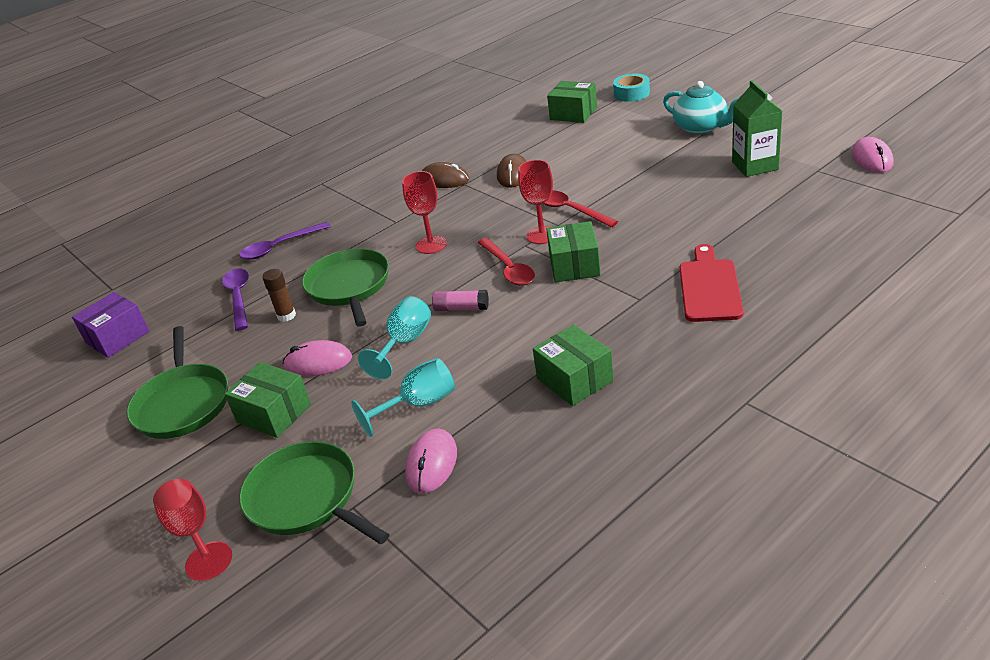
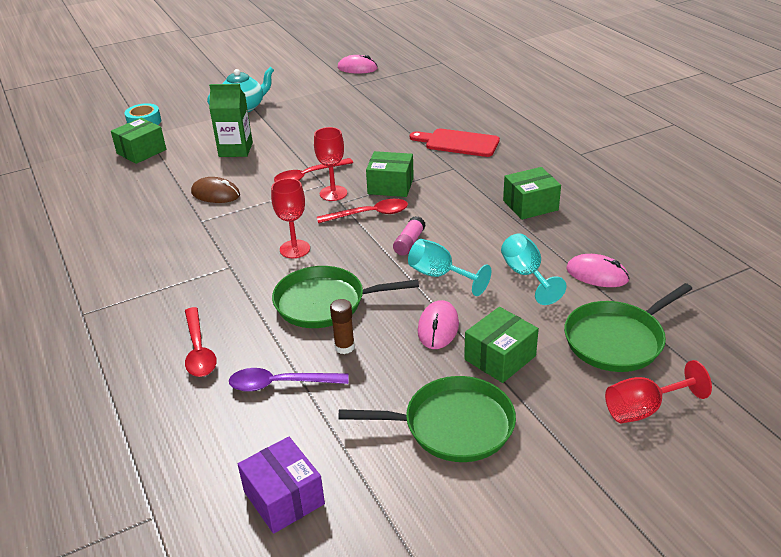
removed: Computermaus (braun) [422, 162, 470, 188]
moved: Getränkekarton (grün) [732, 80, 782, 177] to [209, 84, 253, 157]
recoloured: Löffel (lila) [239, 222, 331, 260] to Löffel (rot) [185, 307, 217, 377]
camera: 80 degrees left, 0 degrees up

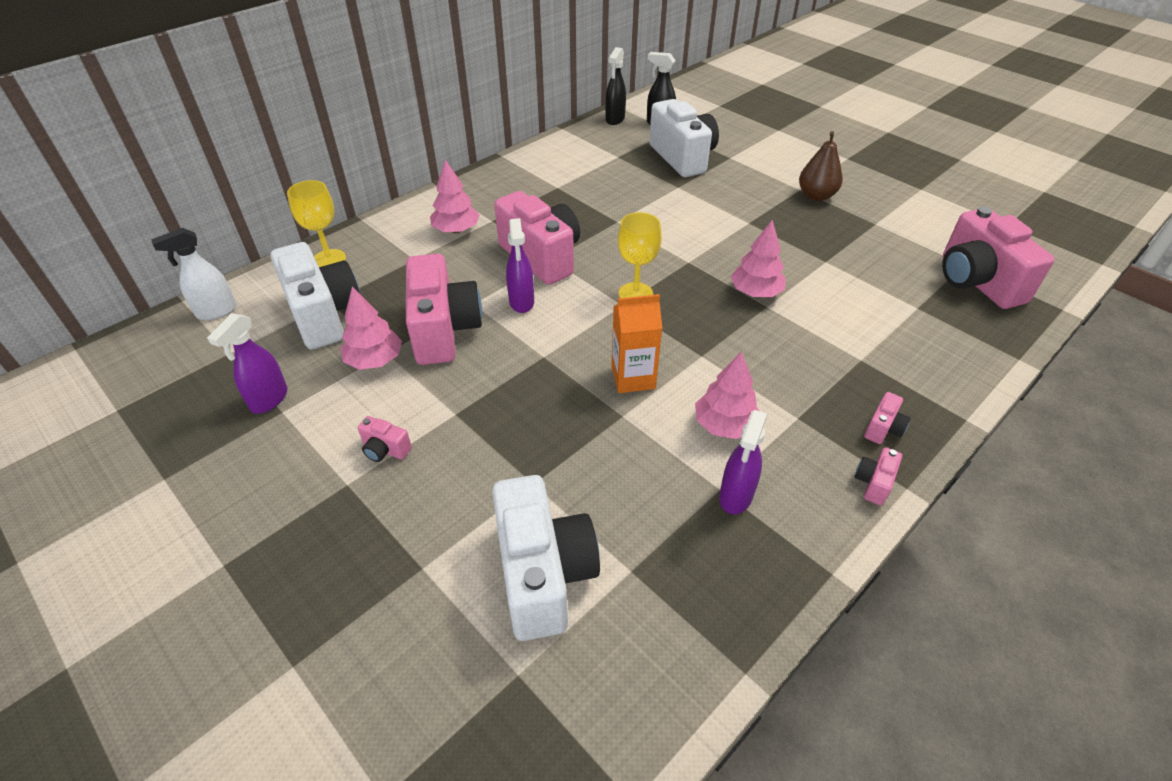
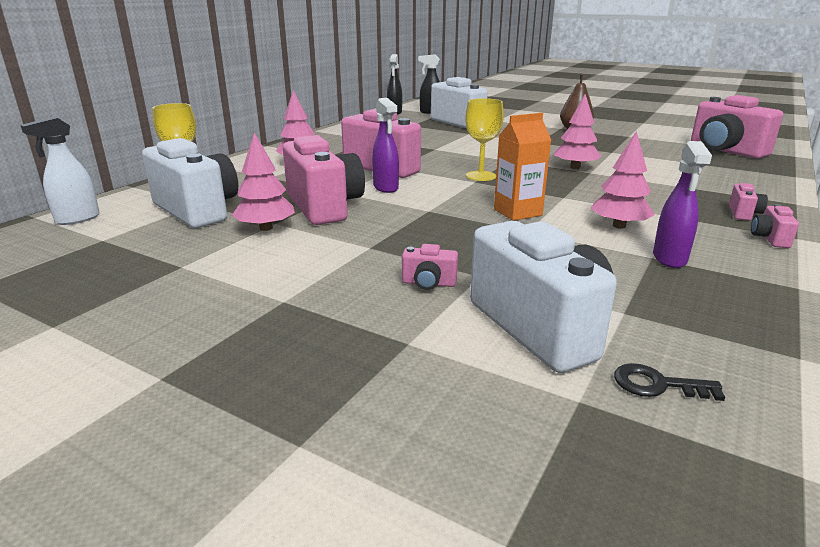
removed: Sprühflasche (lila) [207, 313, 288, 414]
added: Schlüssel (schwarz) [614, 363, 725, 401]
moved: Kamera (rosa) [358, 416, 412, 462] to [402, 244, 458, 290]
camera: 15 degrees left, 20 degrees down

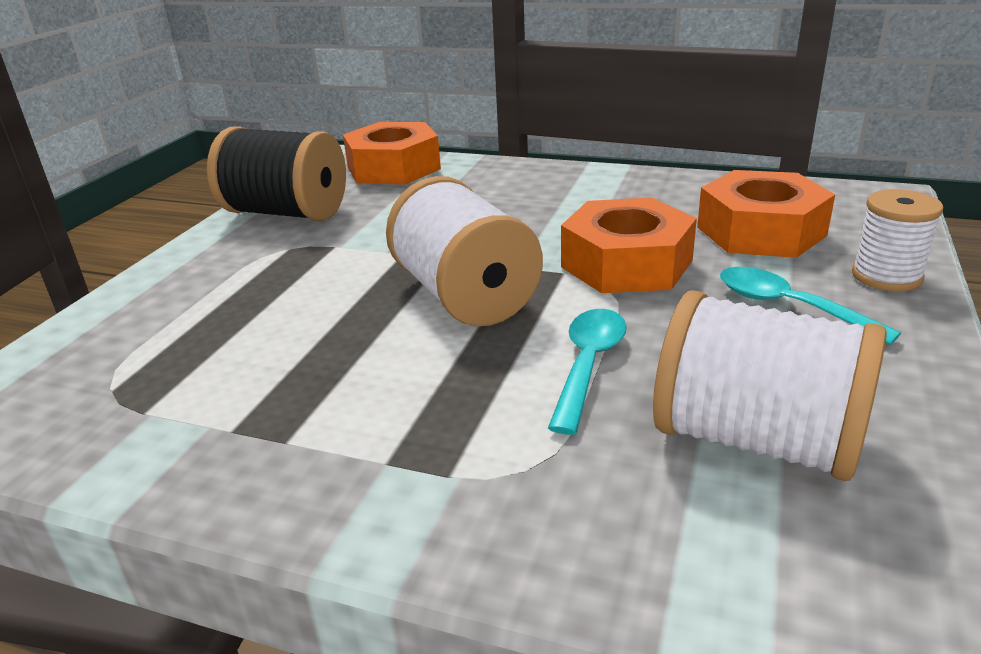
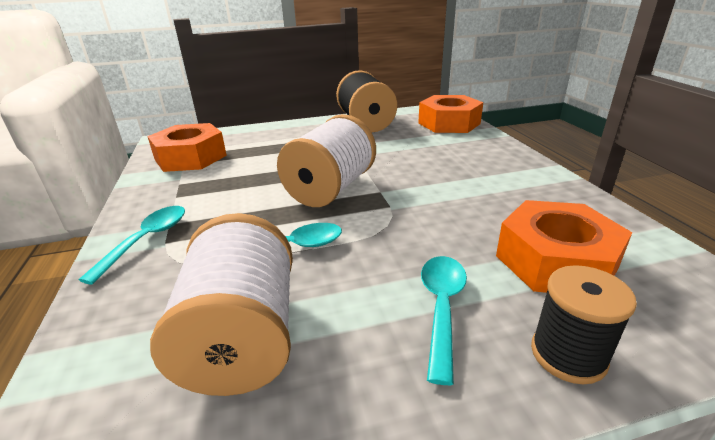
added: Löffel (türkis) [79, 206, 185, 285]
moved: Sechskantmutter (orange) [561, 197, 697, 293] to [147, 123, 227, 172]
recoloured: Garnrolle (weiß) [852, 189, 943, 292] to Garnrolle (schwarz) [531, 265, 637, 384]
camera: 55 degrees right, 0 degrees up

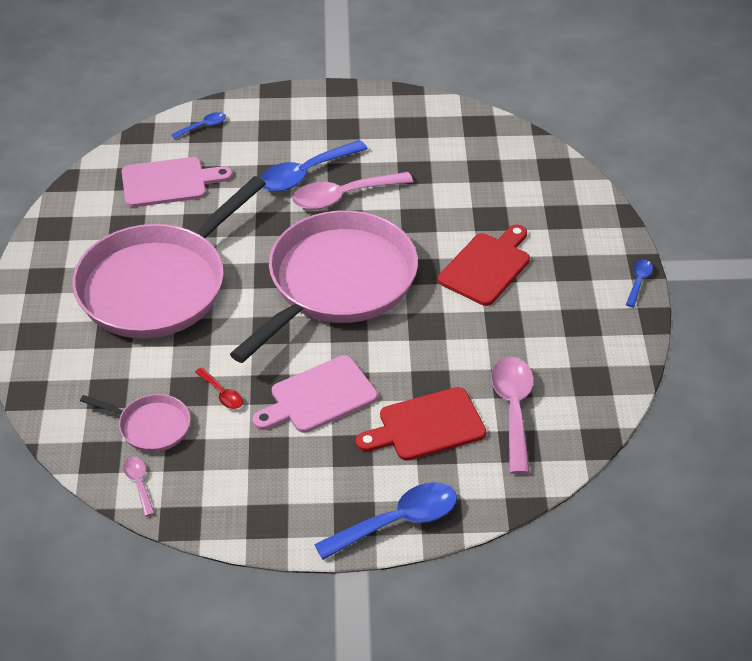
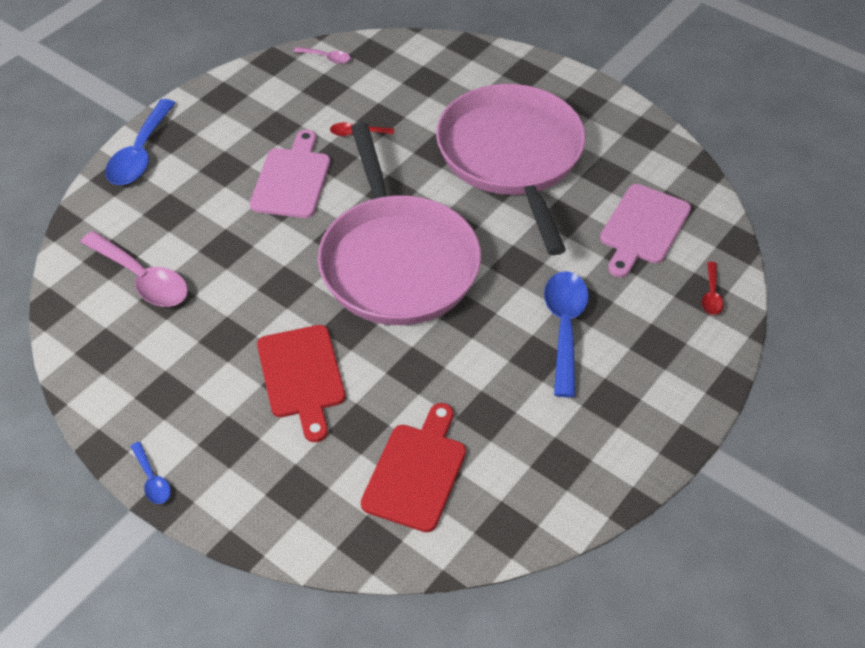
removed: Pfanne (rosa) [80, 394, 190, 452]; Löffel (rosa) [292, 172, 413, 210]
moved: Schneidebrett (rot) [356, 387, 486, 461] to [361, 403, 466, 532]
recoloured: Löffel (blau) [171, 112, 226, 139] to Löffel (rot) [702, 262, 724, 315]
camera: 130 degrees right, 5 degrees up

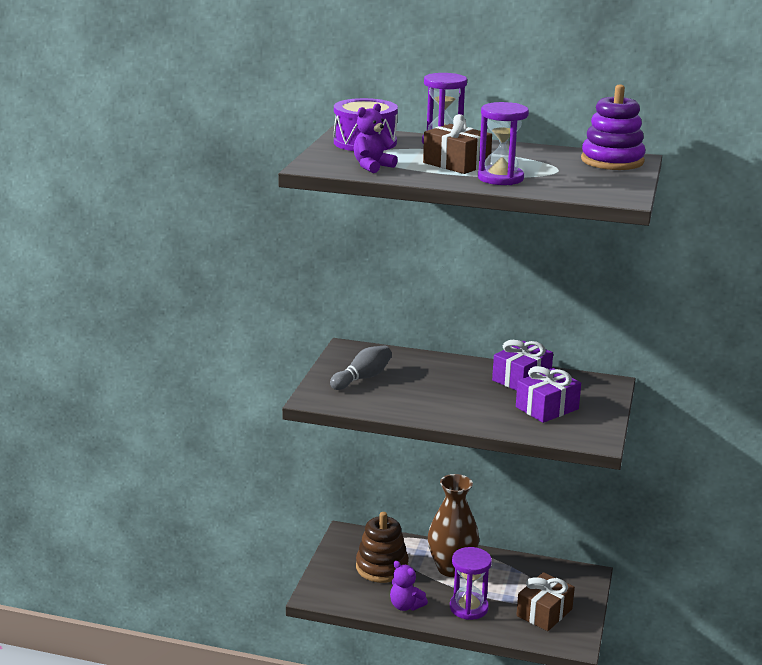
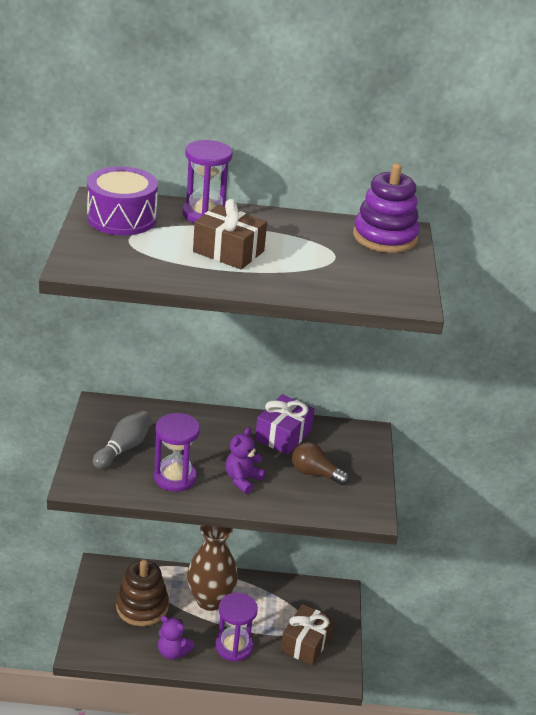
moved: Teddybär (lila) [354, 104, 398, 173] to [225, 427, 265, 494]; Sanduhr (lila) [478, 102, 529, 185] to [154, 413, 200, 492]
replaced: Geschenk (lila) [516, 366, 581, 423] to Glühbirne (braun) [292, 442, 349, 485]
camera: 15 degrees left, 10 degrees up

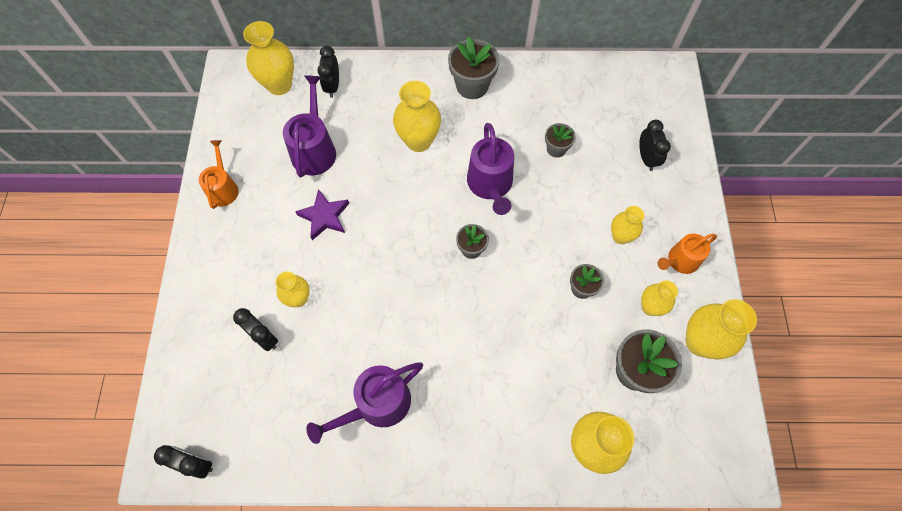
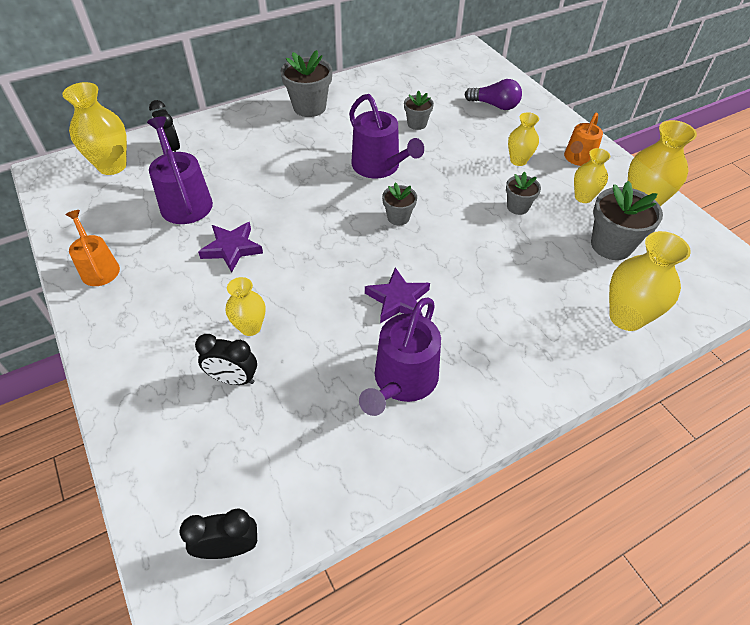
removed: Vase (gelb) [393, 81, 441, 152]
added: Stern (lila) [365, 267, 430, 323]
replaced: Wecker (schwarz) [639, 120, 671, 171] to Glühbirne (lila) [464, 79, 522, 110]
camera: 30 degrees left, 15 degrees down

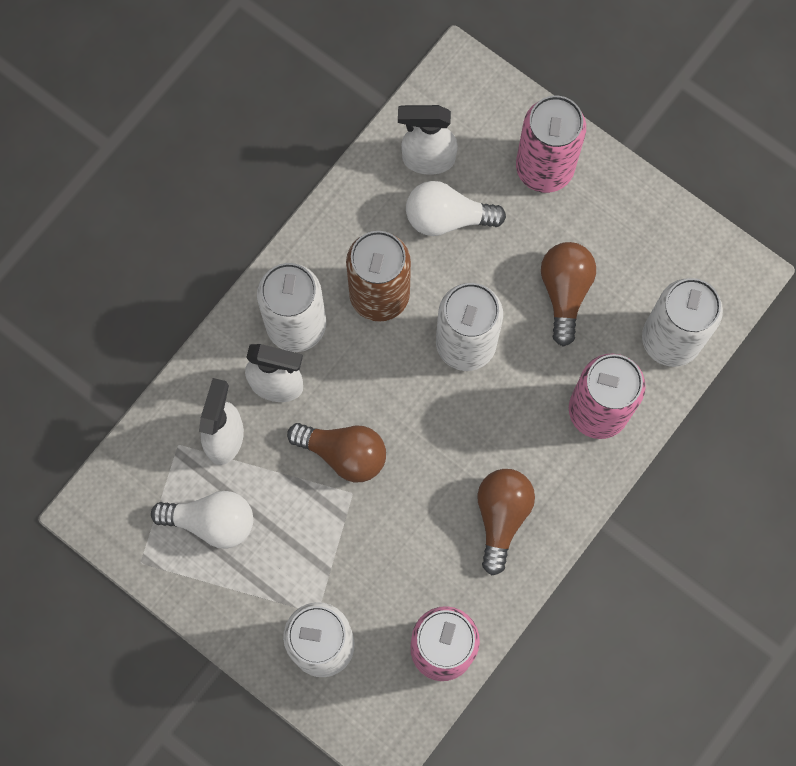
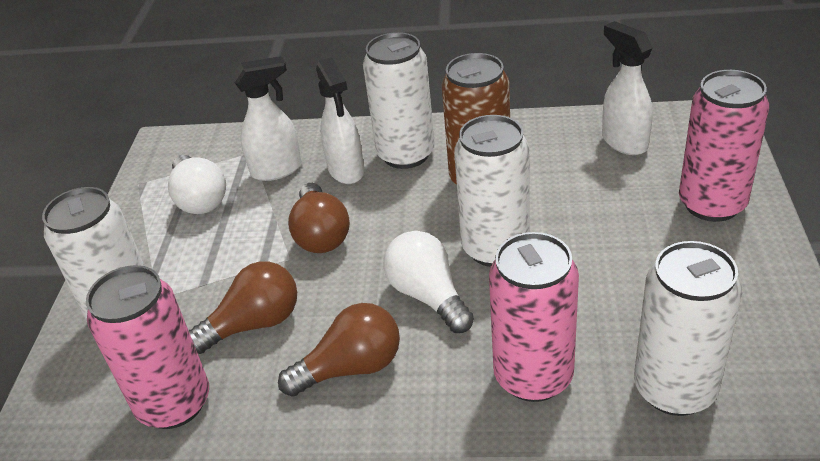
moved: Glühbirne (weiß) [406, 181, 506, 236] to [383, 231, 474, 333]; Glühbirne (braun) [541, 242, 596, 347] to [188, 261, 297, 354]
camera: 60 degrees right, 35 degrees down

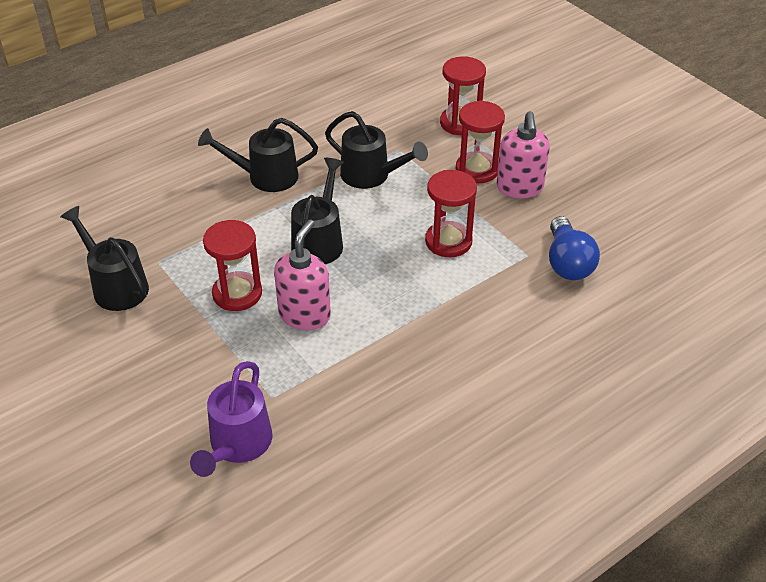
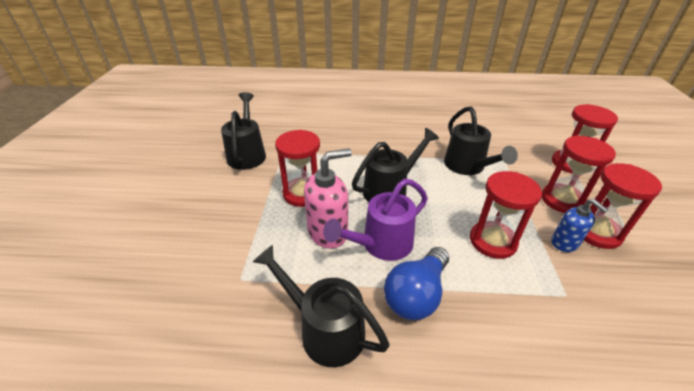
added: Seifenspender (blau) [551, 199, 608, 252]
moved: Gießkanne (lila) [190, 361, 272, 477] to [323, 179, 428, 261]; Gießkanne (schwarz) [198, 118, 318, 192] to [253, 245, 390, 367]; Glühbirne (blau) [549, 216, 600, 280] to [384, 247, 449, 320]
replaced: Seifenspender (rosa) [496, 111, 550, 198] to Sanduhr (rot) [584, 163, 662, 249]
camera: 40 degrees right, 5 degrees down

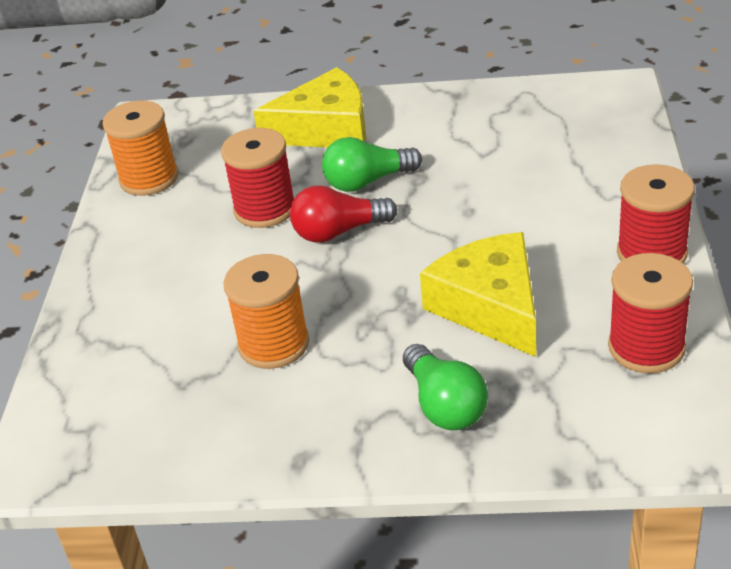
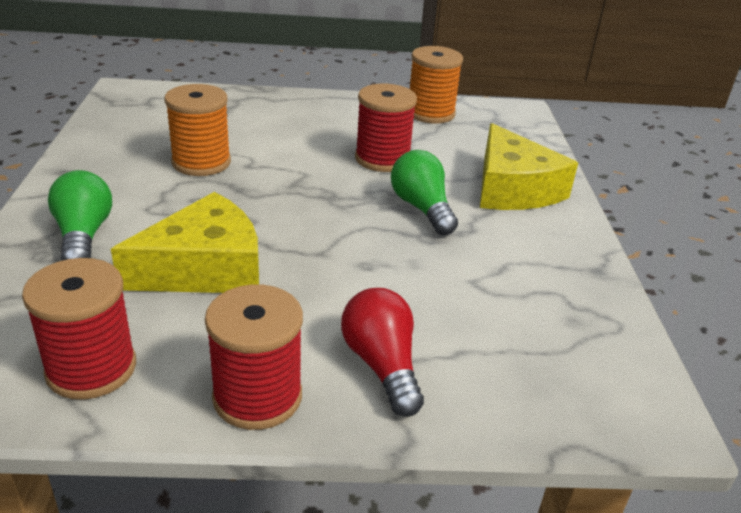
moved: Glühbirne (rot) [290, 185, 398, 243] to [341, 288, 424, 417]
turned: Glühbirne (grün) [403, 344, 488, 430] = [48, 170, 112, 261] 105 degrees clockwise
camera: 80 degrees right, 5 degrees down

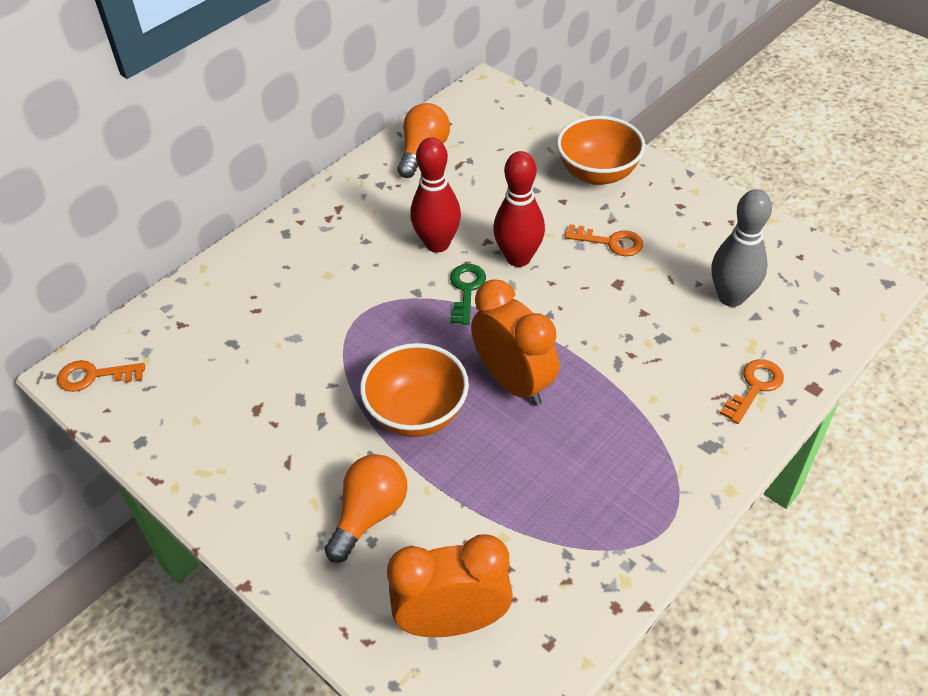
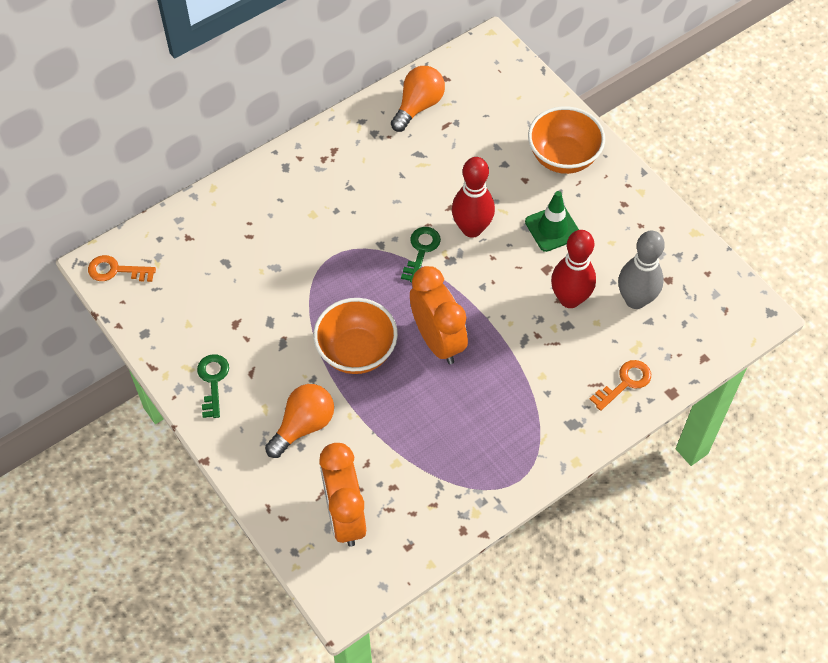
added: Schlüssel (grün) [197, 354, 229, 418]
moved: Bowlingkegel (rot) [410, 137, 461, 253] to [551, 230, 596, 308]
replaced: Schlüssel (orange) [565, 224, 643, 256] to Leitkegel (grün) [525, 191, 579, 252]
turned: Wecker (orange) [387, 534, 513, 637] = [319, 443, 366, 547] 105 degrees counterclockwise
camera: 10 degrees right, 10 degrees up

